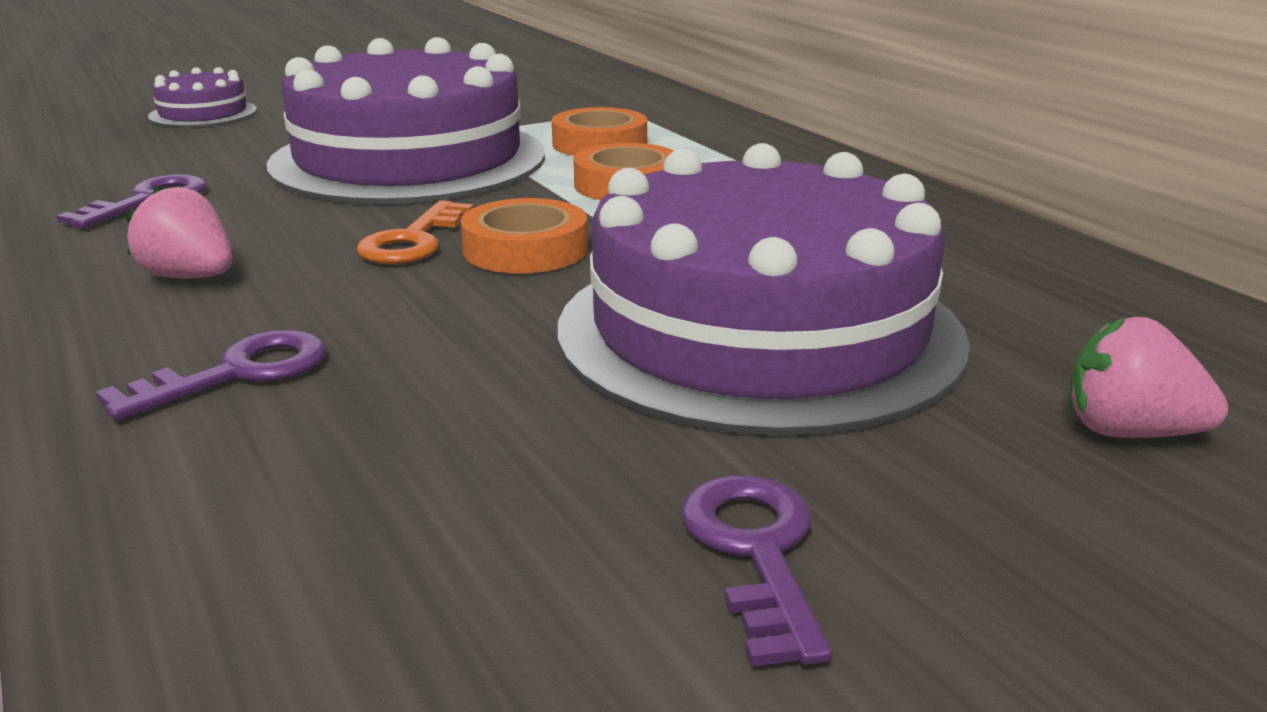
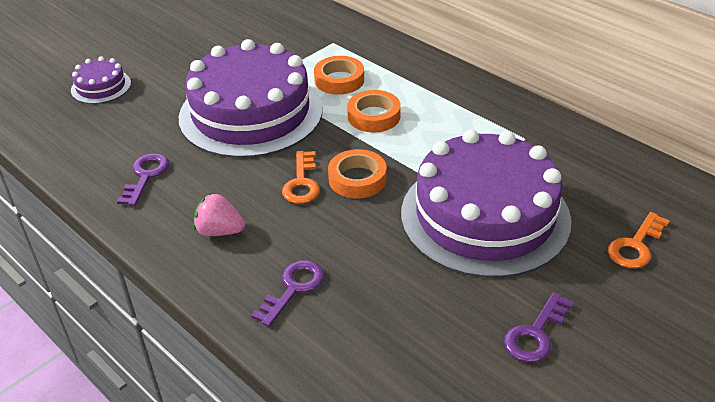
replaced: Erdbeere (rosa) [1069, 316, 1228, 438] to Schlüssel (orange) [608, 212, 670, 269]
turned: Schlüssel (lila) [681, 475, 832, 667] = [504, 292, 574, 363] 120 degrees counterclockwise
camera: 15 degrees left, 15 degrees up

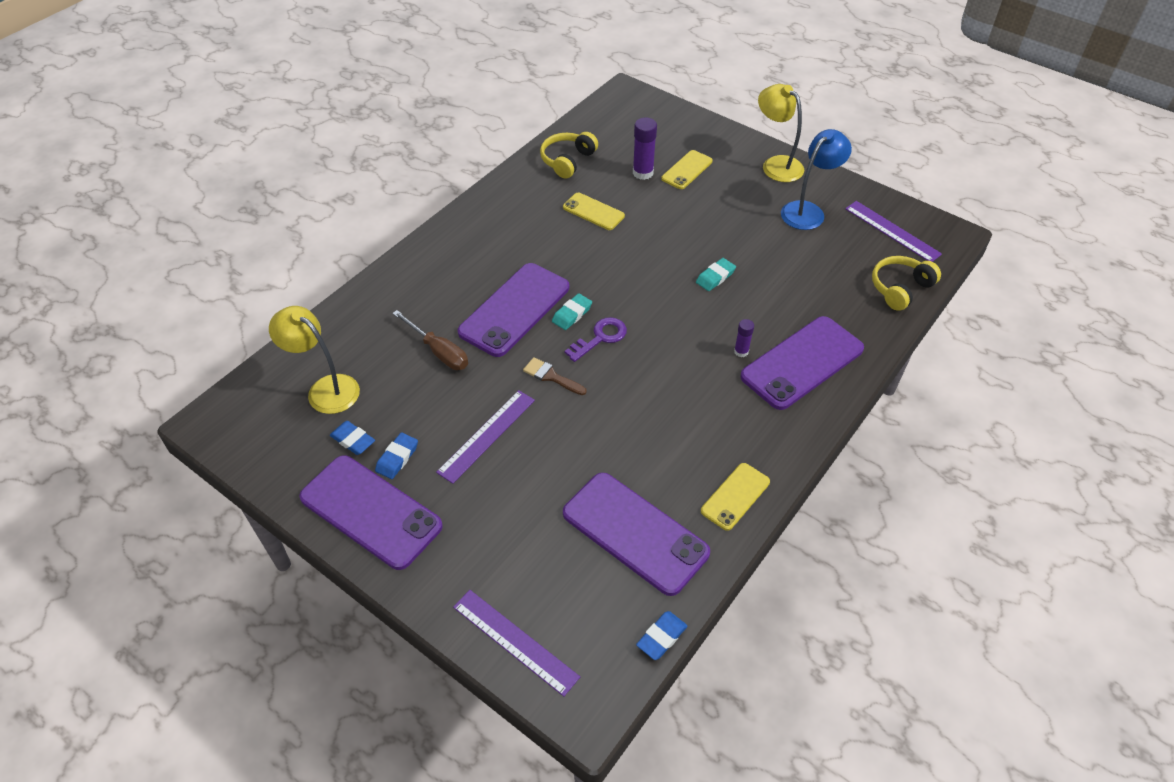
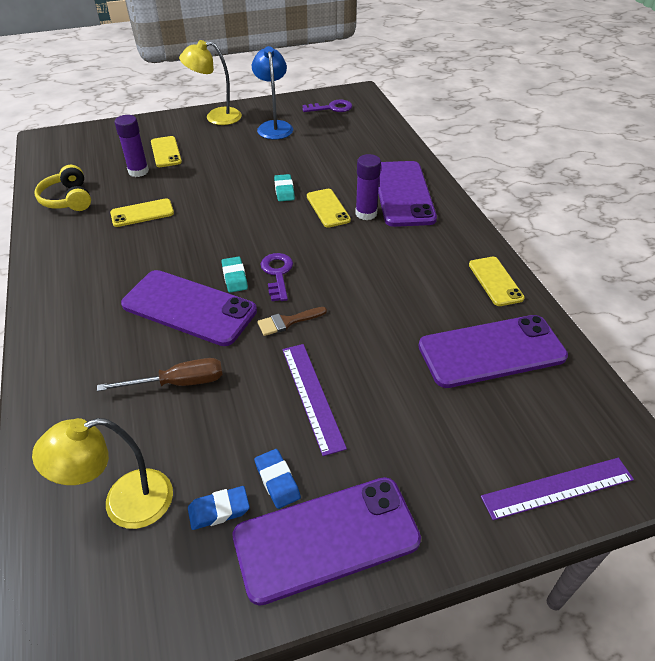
removed: Radiergummi (blau) [636, 611, 687, 660]; Kopfhörer (gelb) [872, 256, 941, 311]
added: Handy (gelb) [307, 189, 351, 228]
replaced: Lineal (lila) [845, 201, 942, 262] to Schlüssel (lila) [302, 100, 352, 112]
turned: Handy (lila) [458, 263, 569, 357] = [121, 270, 257, 346] 45 degrees counterclockwise
resized: Klebestift (lila) [734, 319, 754, 357] = [355, 154, 381, 220] x1.71
camera: 55 degrees left, 5 degrees down

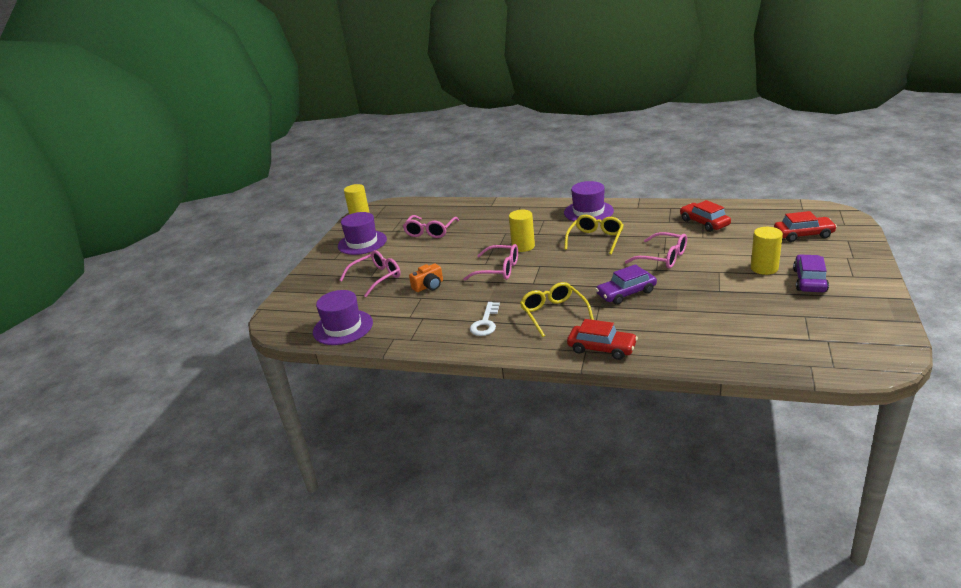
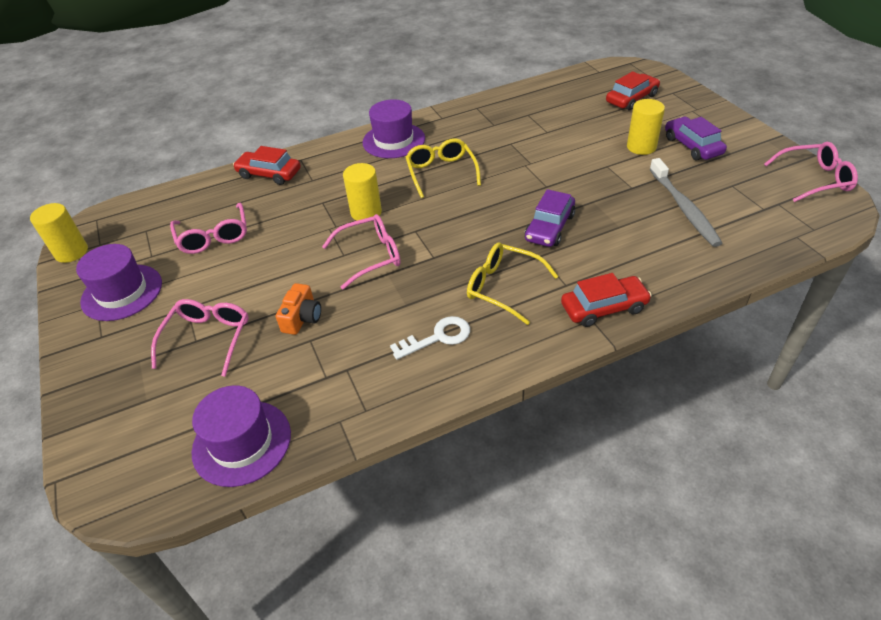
added: Zahnbürste (grau) [650, 158, 722, 247]
moved: Brille (rosa) [625, 232, 687, 269] to [764, 142, 858, 202]; Auto (rot) [680, 200, 731, 232] to [233, 146, 301, 185]
turned: Schlüssel (weiß) [470, 302, 500, 336] = [390, 316, 470, 360] 90 degrees counterclockwise
camera: 40 degrees left, 15 degrees up

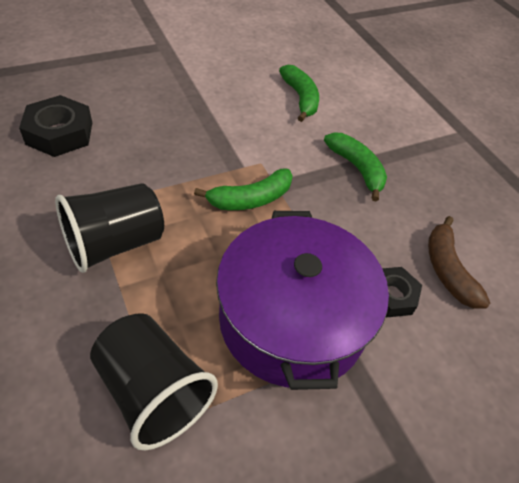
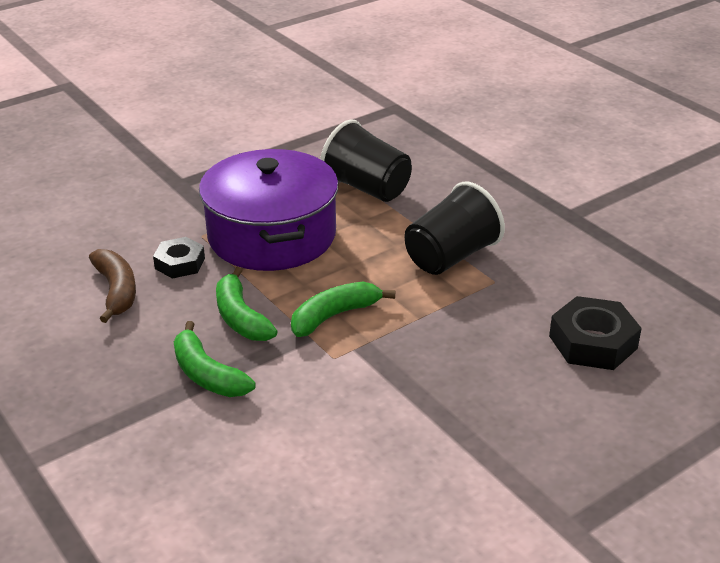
moved: Banane (grün) [279, 65, 319, 122] to [216, 267, 278, 341]
camera: 175 degrees right, 15 degrees down

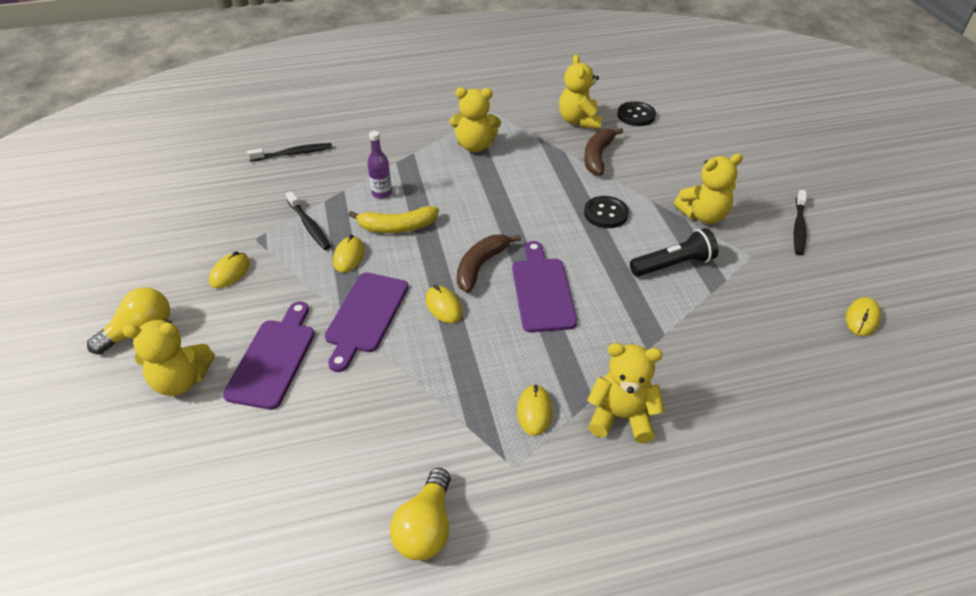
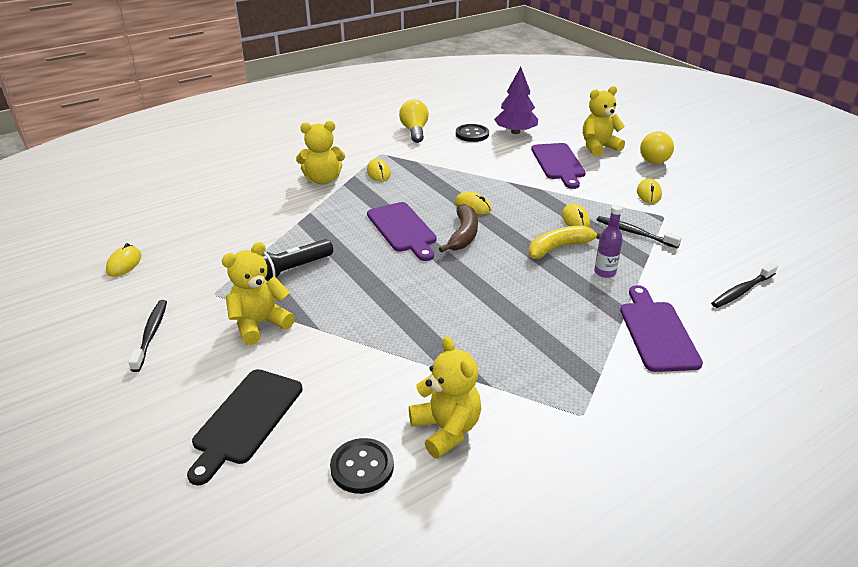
removed: Teddybär (gelb) [450, 88, 501, 152]; Banane (braun) [584, 128, 624, 175]
added: Schneidebrett (schwarz) [187, 369, 303, 485]; Baum (lila) [494, 67, 538, 134]
moved: Schneidebrett (lila) [325, 273, 408, 372] to [620, 285, 703, 372]; Knopf (schwarz) [584, 196, 629, 228] to [456, 124, 489, 142]
camera: 160 degrees right, 10 degrees down

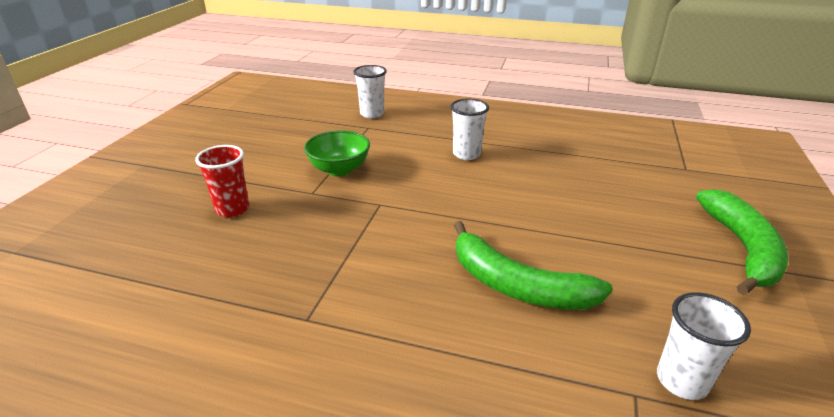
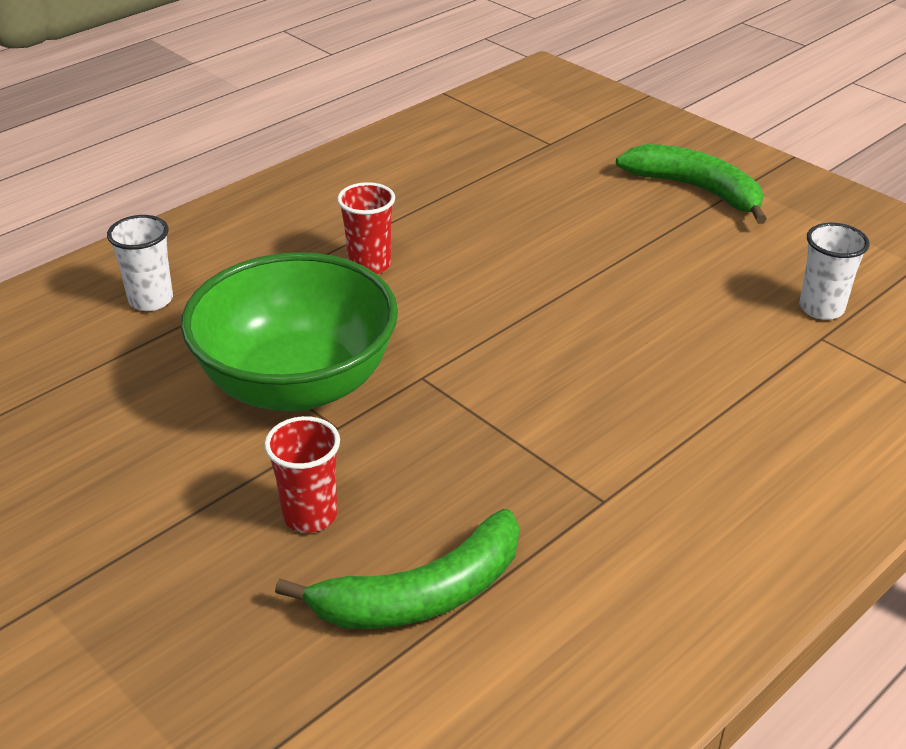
moved: Banane (grün) [454, 221, 613, 310] to [275, 509, 519, 629]
recoloured: Becher (weiß) [450, 99, 489, 160] to Becher (rot) [337, 182, 395, 274]
resized: Schüssel (grün) [304, 130, 370, 176] = [181, 252, 398, 412] x1.96
camera: 60 degrees left, 5 degrees up

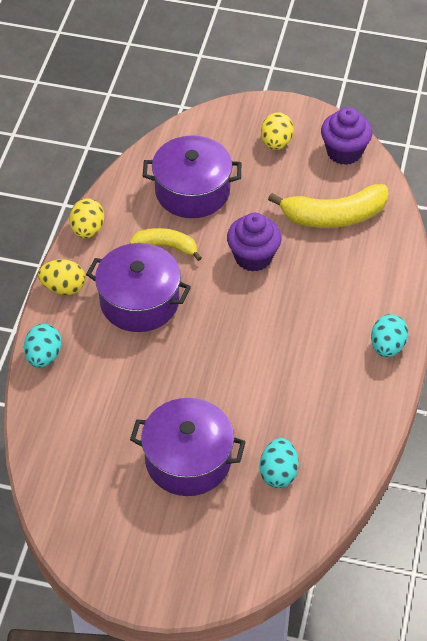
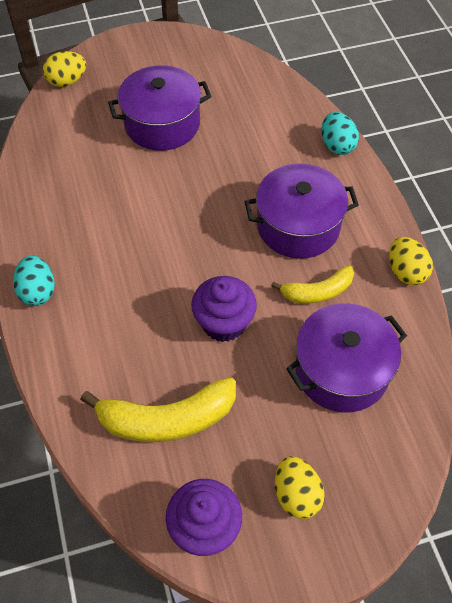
removed: Ei (türkis) [260, 438, 299, 488]
moved: Ei (gelb) [38, 259, 85, 295] to [43, 51, 86, 87]
turned: Banane (gelb) [268, 184, 388, 228] = [80, 377, 236, 442] 150 degrees counterclockwise
camera: 150 degrees right, 5 degrees up

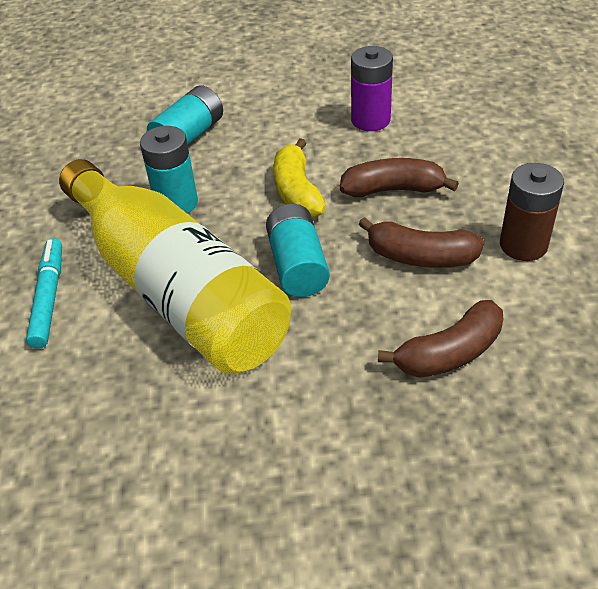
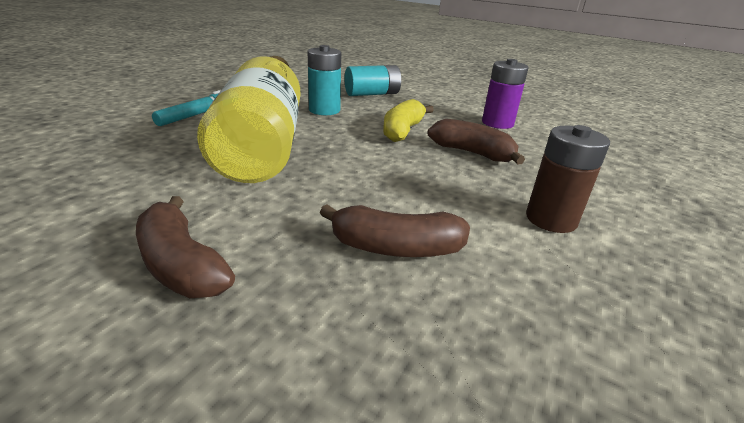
removed: Batterie (türkis) [266, 204, 330, 297]
moved: Banane (braun) [358, 217, 485, 268] to [136, 196, 235, 298]
camera: 30 degrees right, 15 degrees down

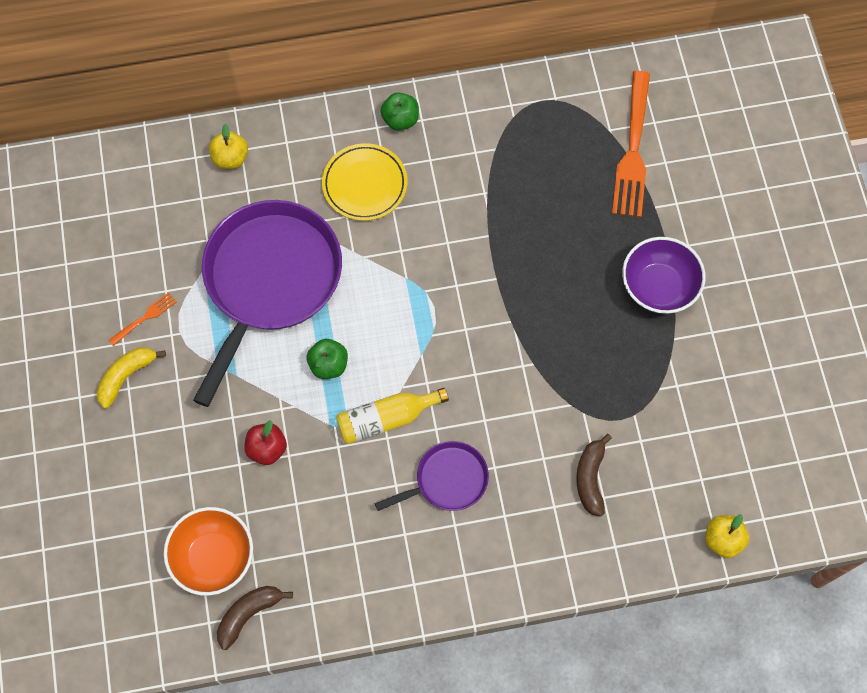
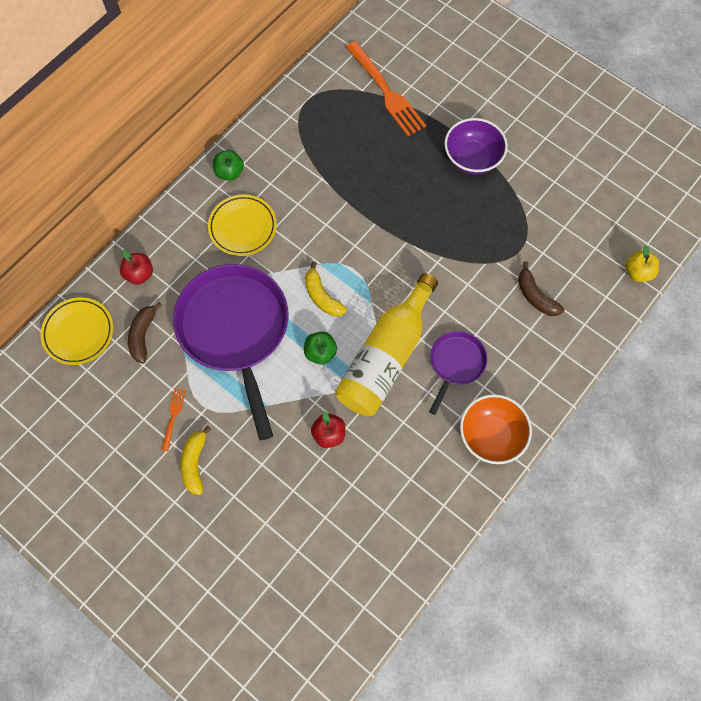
added: Teller (gelb) [40, 297, 113, 365]; Banane (gelb) [305, 261, 347, 316]
moved: Schüssel (orange) [164, 507, 253, 596] to [460, 394, 532, 464]; Banane (braun) [217, 586, 293, 650] to [128, 302, 163, 364]
recoloured: Apfel (gelb) [209, 124, 248, 169] to Apfel (rot) [120, 250, 153, 285]
resized: Flasche (gelb) [336, 388, 449, 444] = [335, 273, 438, 416] x1.74
camera: 40 degrees left, 0 degrees up

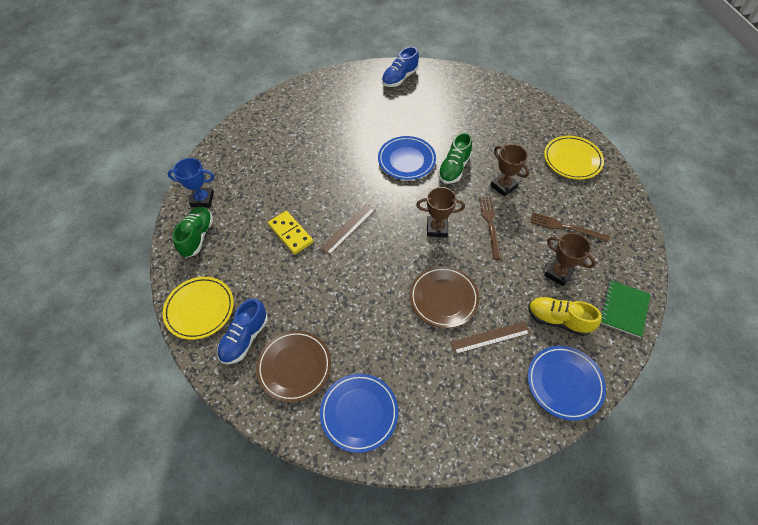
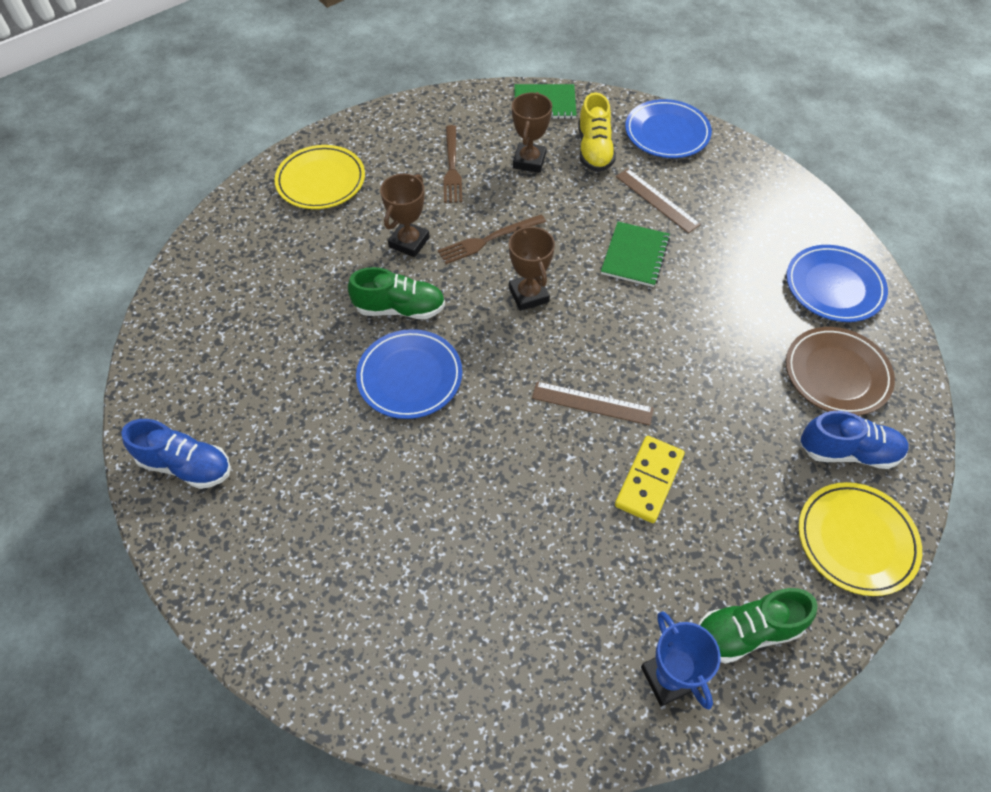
replaced: Teller (braun) [410, 266, 479, 328] to Notizbuch (grün) [601, 222, 670, 287]
camera: 115 degrees left, 0 degrees up

